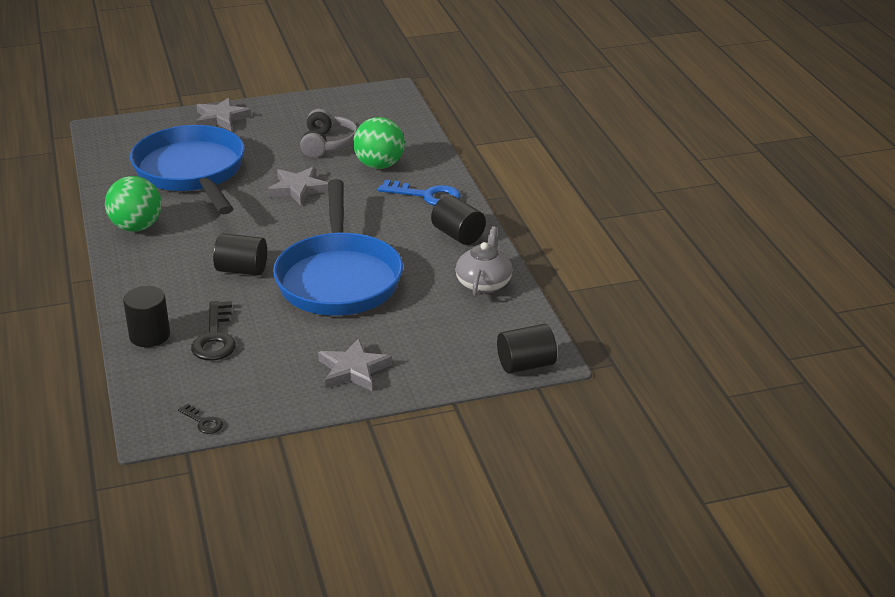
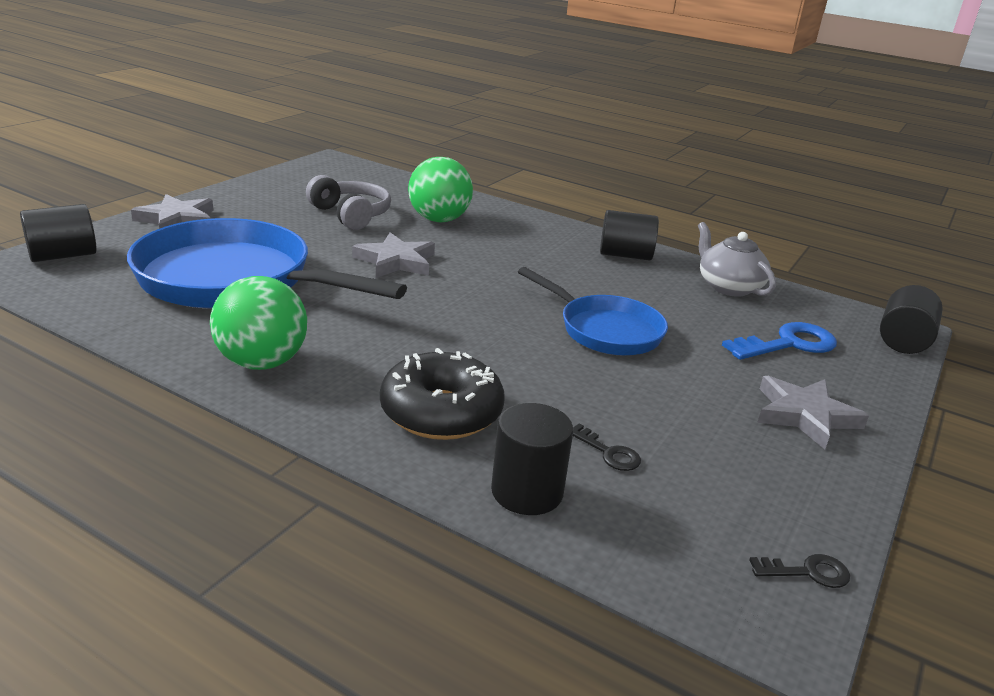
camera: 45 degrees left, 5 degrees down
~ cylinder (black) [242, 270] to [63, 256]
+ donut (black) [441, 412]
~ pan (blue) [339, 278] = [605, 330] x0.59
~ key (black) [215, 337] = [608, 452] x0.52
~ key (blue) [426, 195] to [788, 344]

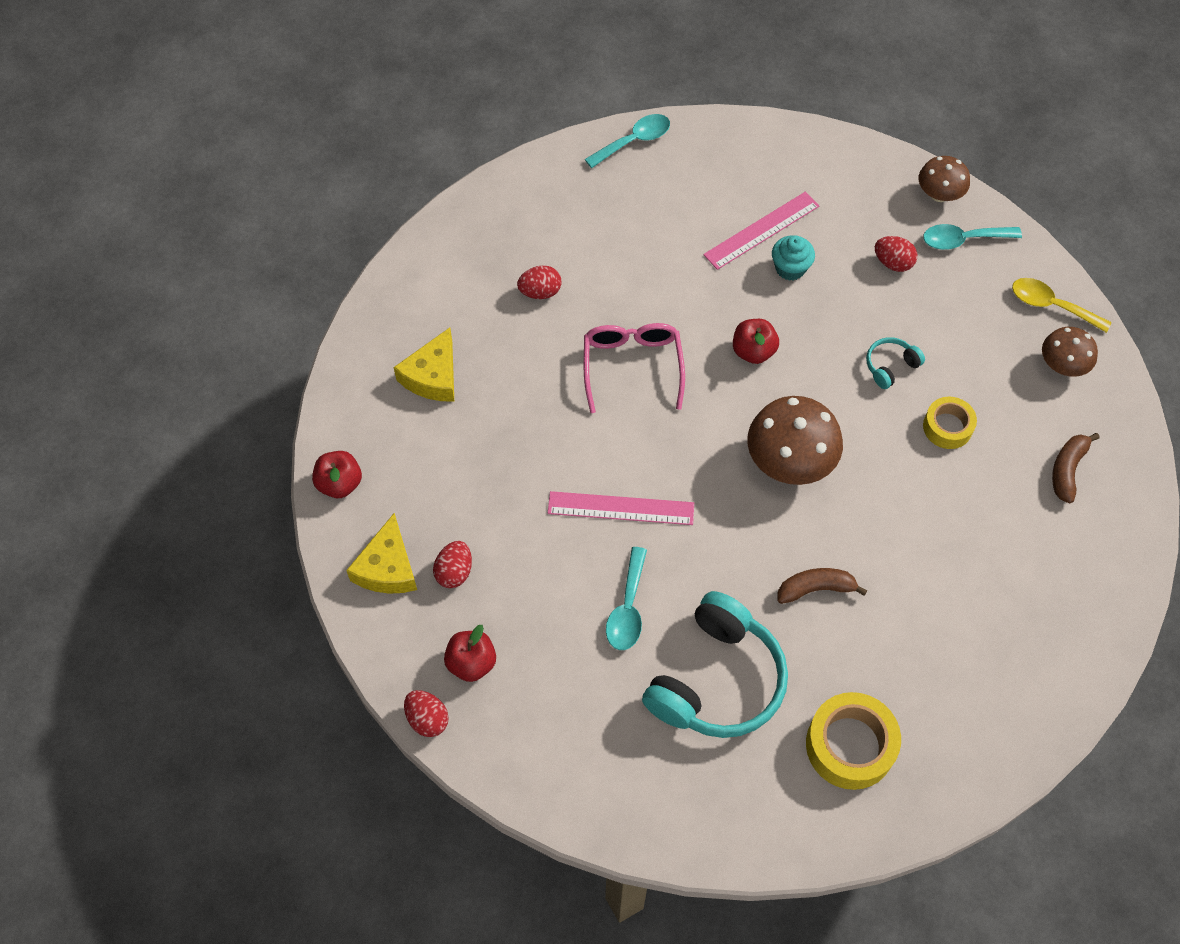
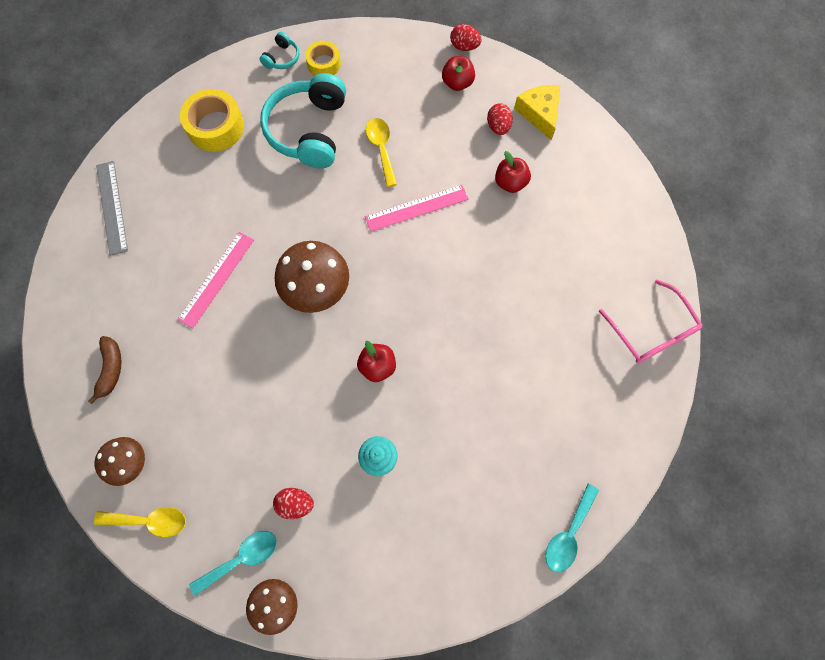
camera: 155 degrees right, 10 degrees up
+ ruler (grey) [111, 207]
~ ruler (pink) [761, 230] to [216, 279]
~ headphones (turquoise) [890, 366] to [282, 58]
~ tape (yellow) [947, 427] to [324, 64]
~ spoon (turquoise) [627, 609] to spoon (yellow) [381, 148]
~ apple (red) [340, 483] to [510, 183]
~ glasses (pink) [632, 366] to [651, 331]
- cheese (yellow) [433, 376]
- egg (red) [540, 292]
- banana (brown) [816, 589]

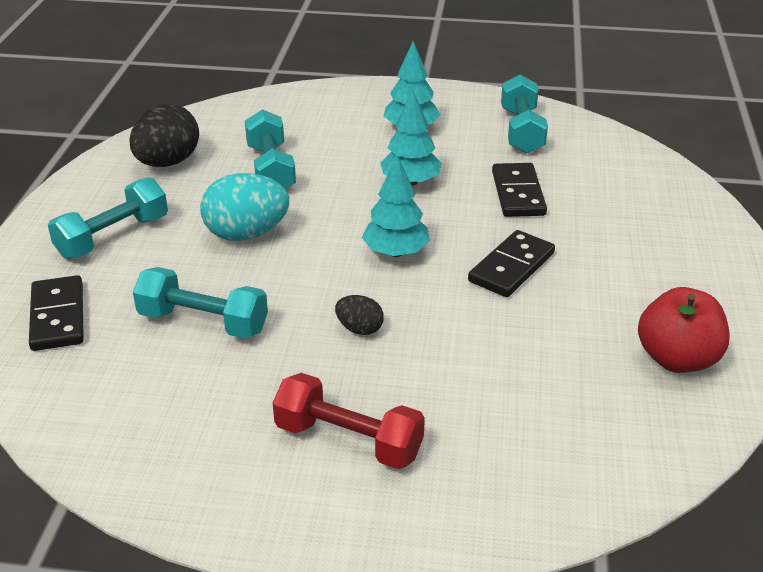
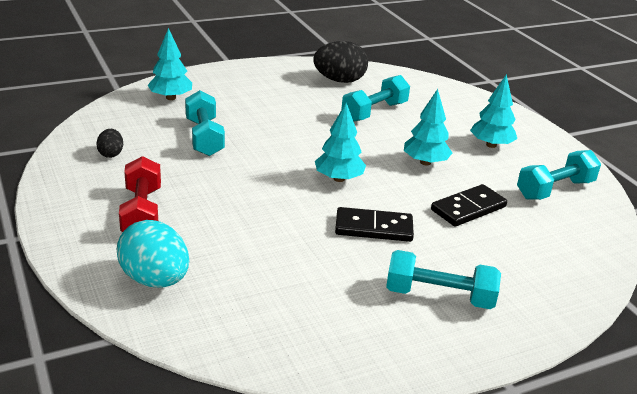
camera: 55 degrees right, 5 degrees down
~ egg (black) [359, 329] to [111, 154]
~ egg (turquoise) [246, 234] to [155, 280]
~ domino (black) [58, 316] to tree (turquoise) [170, 98]
~ dumbbell (turquoise) [113, 237] to [439, 296]
- apple (red) [677, 359]

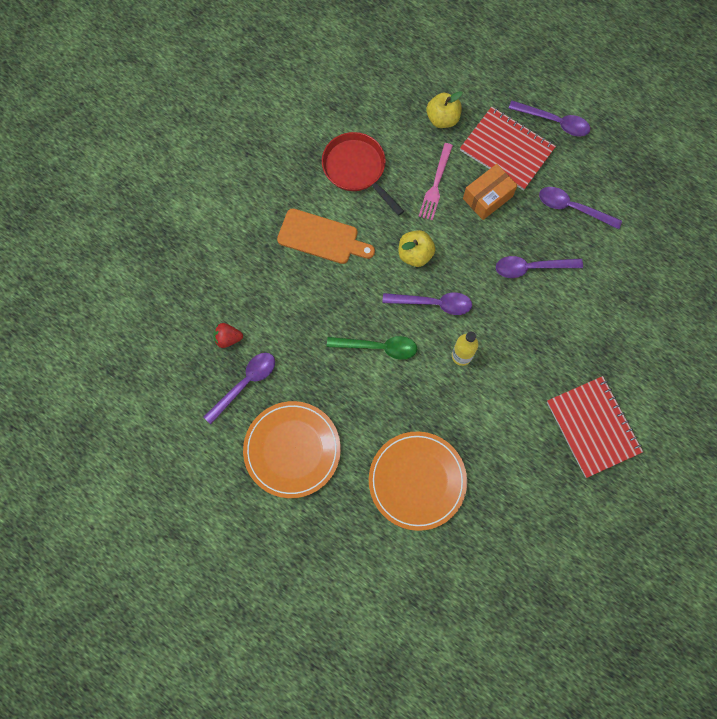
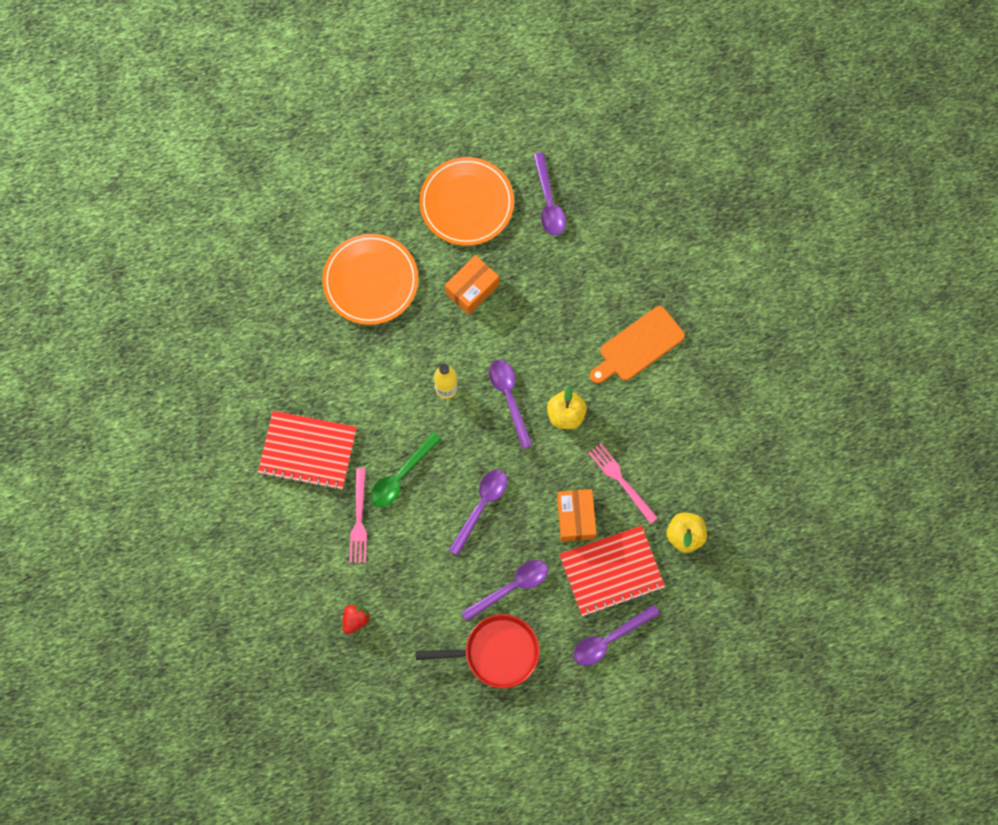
camera: 125 degrees right, 0 degrees up
~ strawberry (red) [228, 338] to [355, 619]
+ fork (pink) [359, 519]
~ spoon (green) [378, 347] to [401, 476]
~ pan (red) [356, 169] to [496, 652]
+ box (orange) [472, 289]
~ spoon (purple) [433, 303] = [509, 398] 120 degrees clockwise

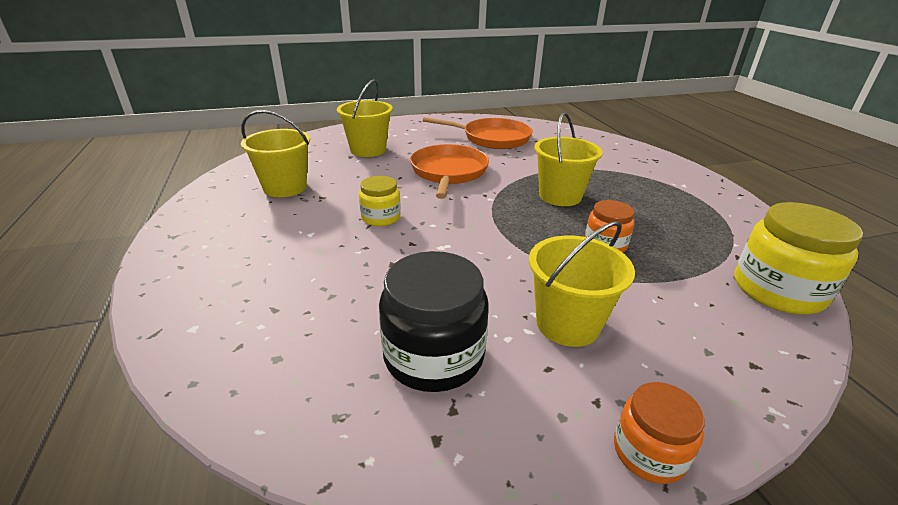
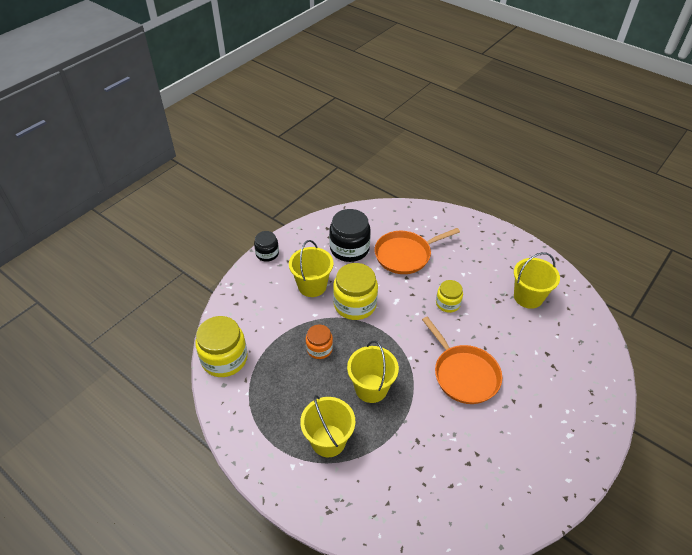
camera: 145 degrees right, 15 degrees up
~ jar (orange) [649, 452] to jar (black) [267, 254]
~ bucket (yellow) [368, 150] to [328, 440]
+ jar (yellow) [355, 304]
~ pan (orange) [492, 138] to [405, 255]

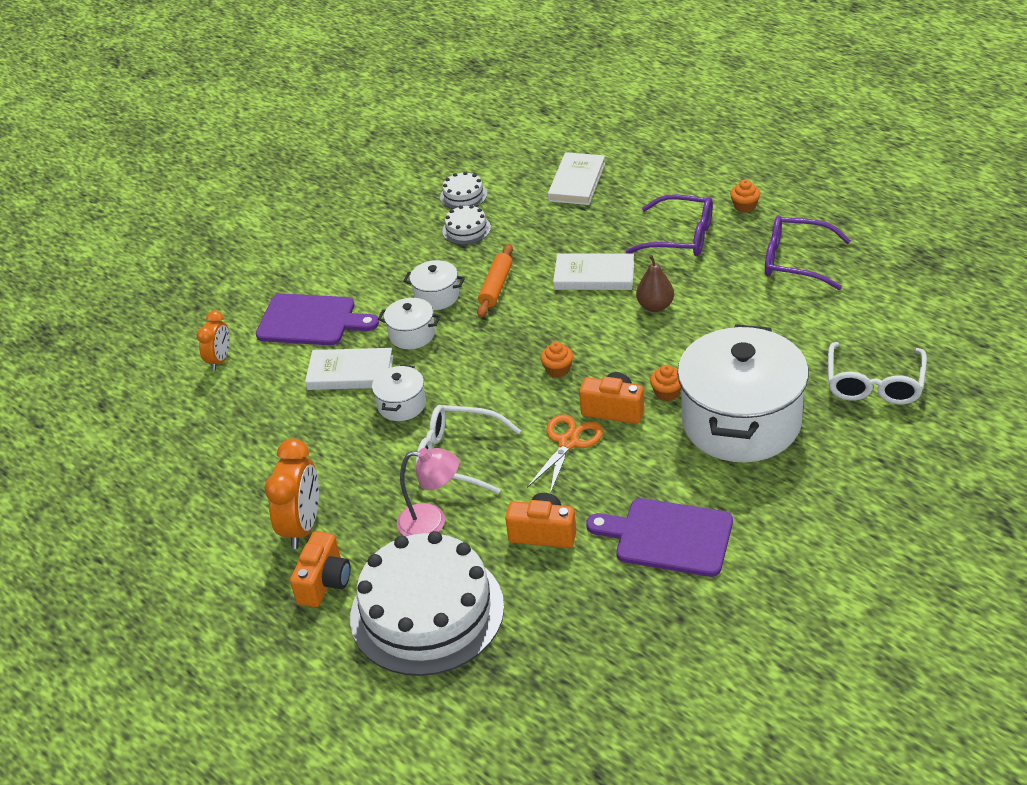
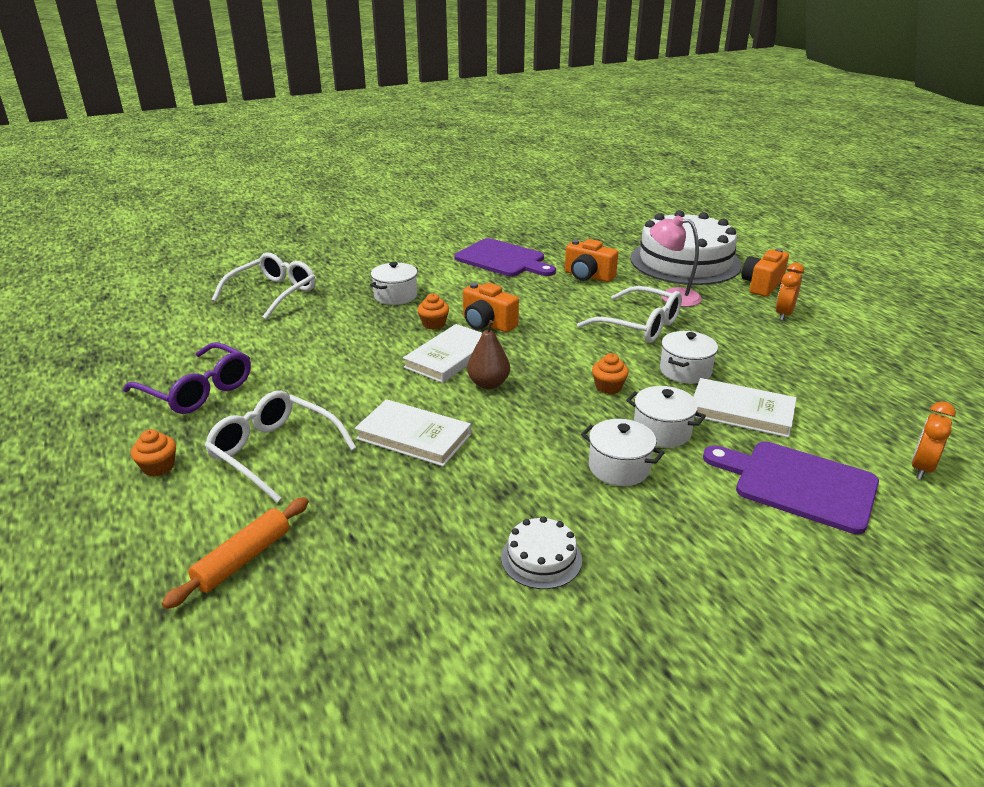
camera: 165 degrees left, 10 degrees down
~ rolling pin (orange) [496, 287] to [243, 559]
~ glasses (purple) [680, 237] to glasses (white) [274, 452]
~ pot (white) [741, 422] = [395, 296] x0.43
~ book (white) [577, 182] to [450, 357]
~ pear (brown) [655, 306] to [488, 384]
~ cupcake (orange) [558, 369] to [608, 387]
~ clock (orange) [302, 526] = [783, 314] x0.62
- cake (white) [463, 195]
- scissors (orange) [568, 442]

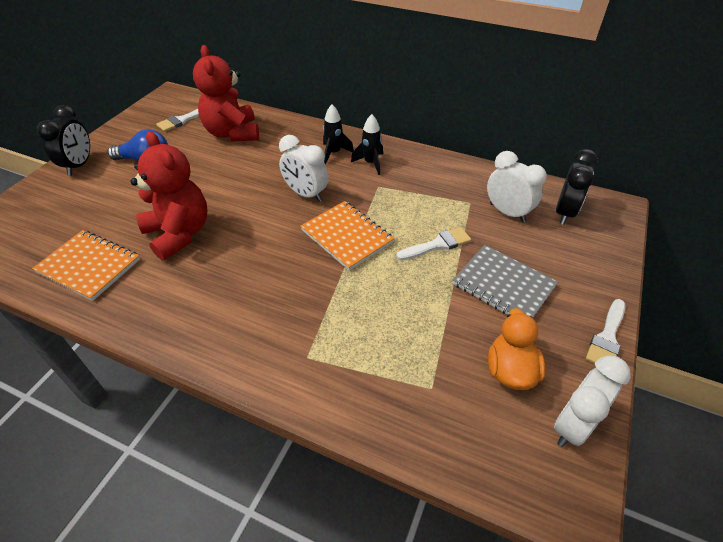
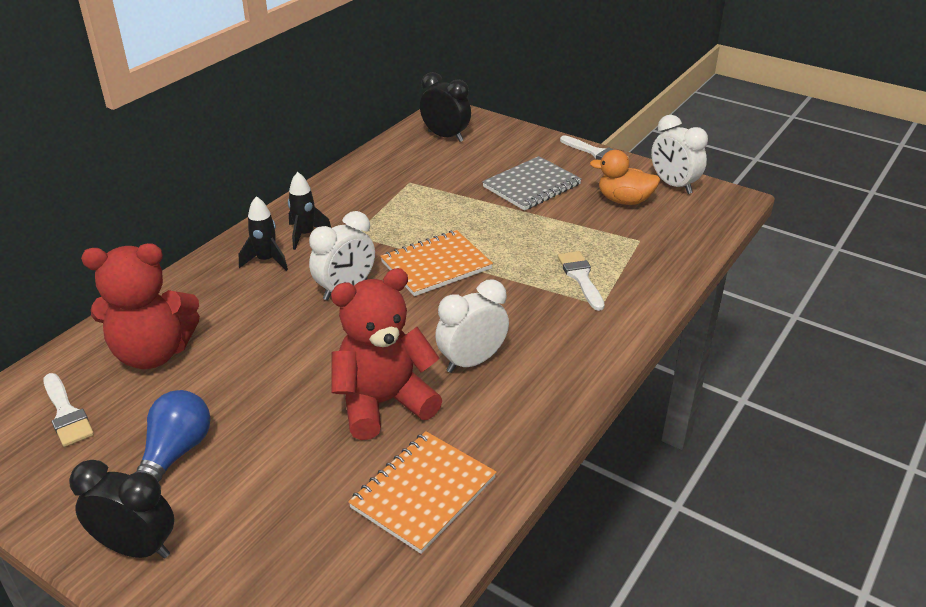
camera: 80 degrees left, 10 degrees down
~ clock (white) [507, 212] to [472, 361]
~ brush (white) [437, 244] to [580, 277]

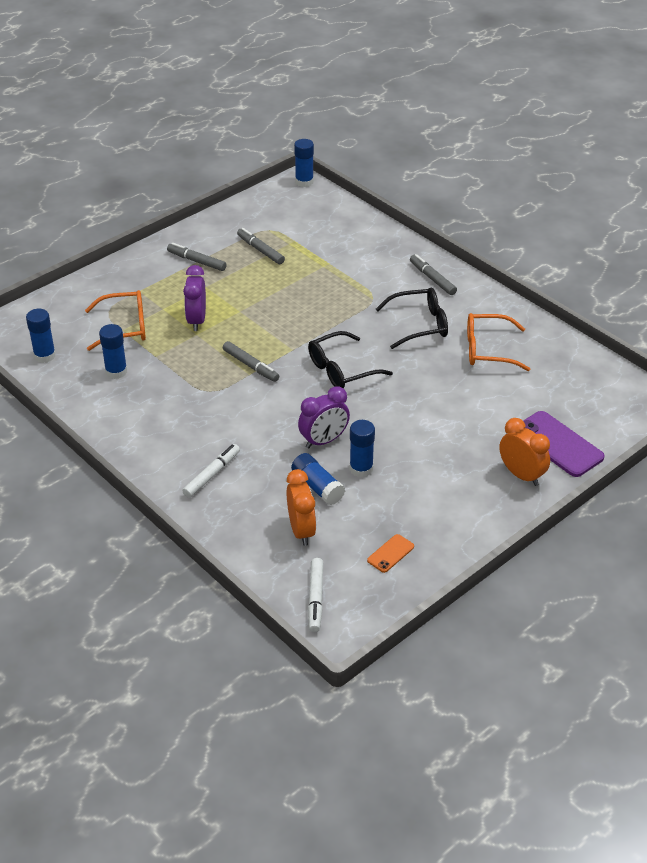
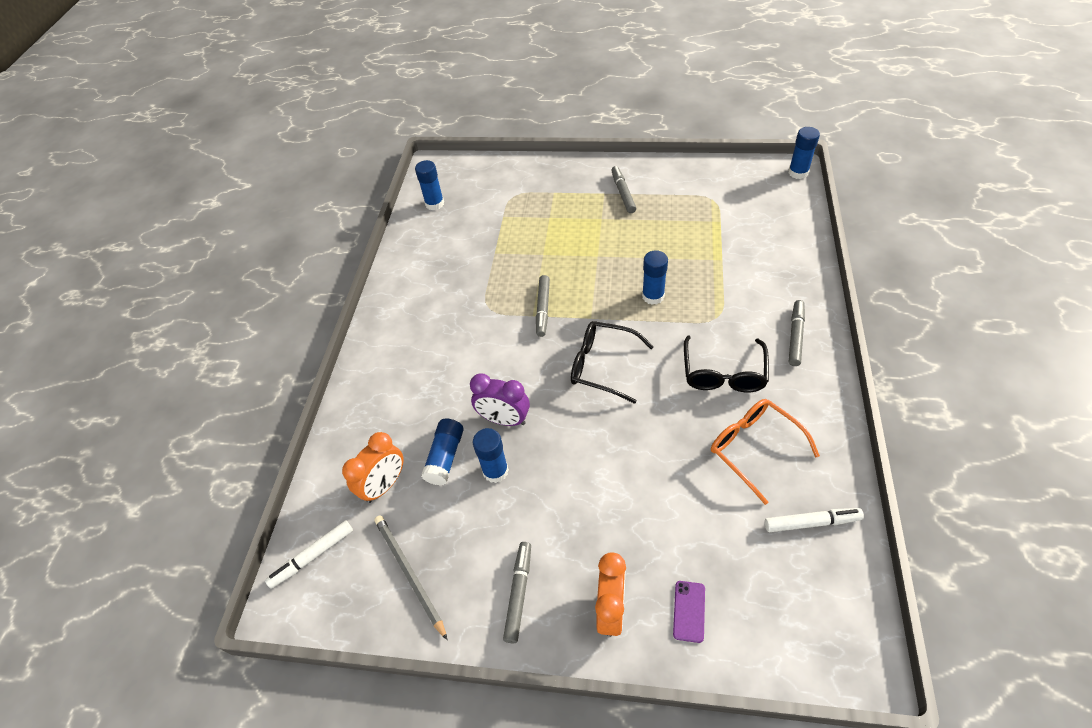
camera: 55 degrees right, 10 degrees up
~ phone (orange) [390, 553] to pencil (grey) [409, 574]
~ marker (grey) [260, 250] to [519, 593]
~ glue stick (blue) [116, 371] to [653, 296]
~ phone (purple) [558, 444] = [689, 611] x0.50
~ glasses (black) [420, 325] = [723, 373] 60 degrees clockwise
~ marker (white) [212, 474] to [811, 522]
- glasses (orange) [125, 327]
- clock (purple) [197, 320]

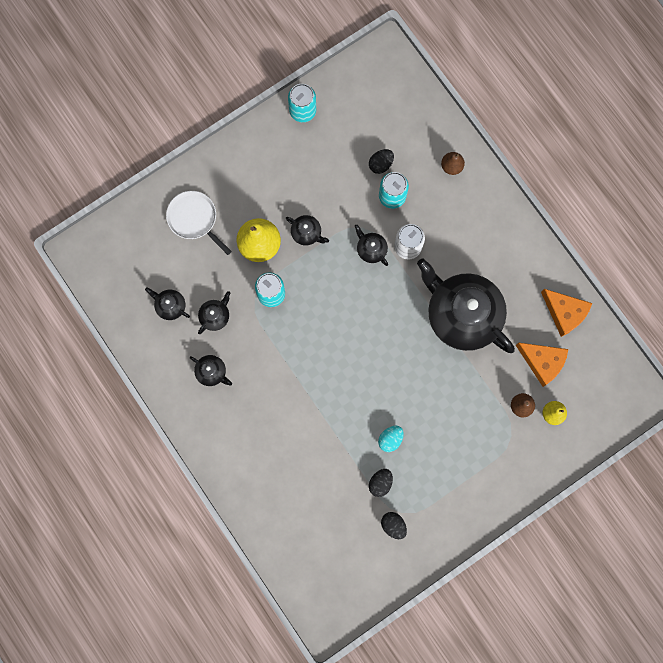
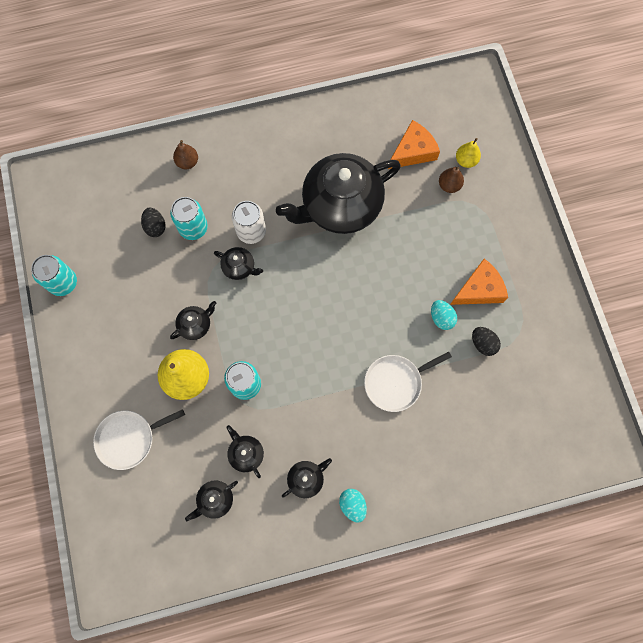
camera: 70 degrees left, 5 degrees down
~ teapot (black) [371, 249] = [239, 267] 135 degrees counterclockwise
+ egg (turquoise) [352, 505]
+ pan (white) [395, 382]
~ cheese (orange) [564, 313] to [479, 289]
- egg (black) [393, 525]

